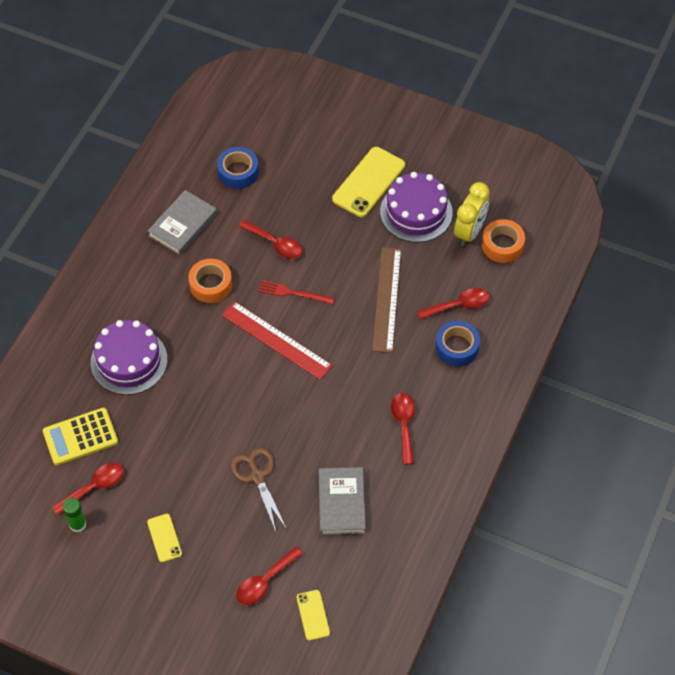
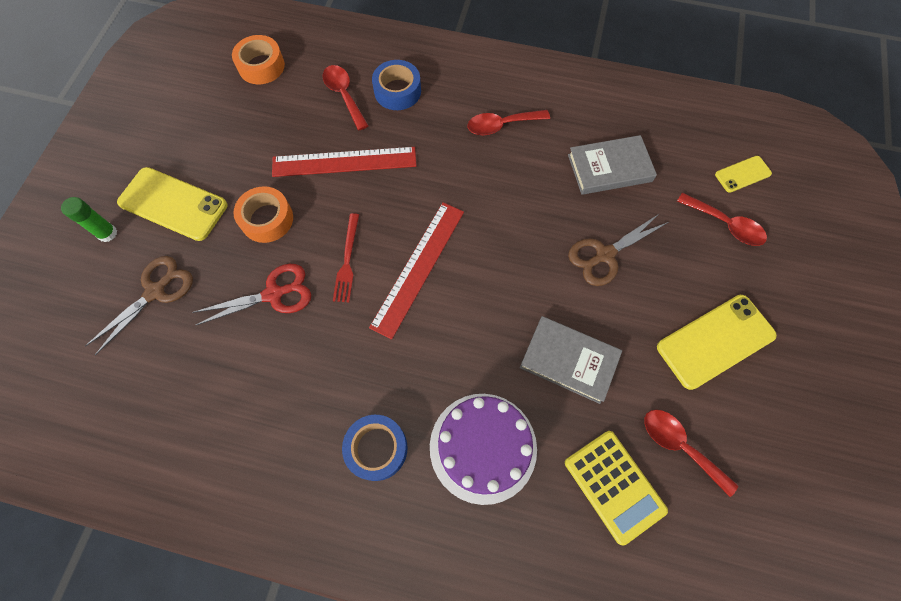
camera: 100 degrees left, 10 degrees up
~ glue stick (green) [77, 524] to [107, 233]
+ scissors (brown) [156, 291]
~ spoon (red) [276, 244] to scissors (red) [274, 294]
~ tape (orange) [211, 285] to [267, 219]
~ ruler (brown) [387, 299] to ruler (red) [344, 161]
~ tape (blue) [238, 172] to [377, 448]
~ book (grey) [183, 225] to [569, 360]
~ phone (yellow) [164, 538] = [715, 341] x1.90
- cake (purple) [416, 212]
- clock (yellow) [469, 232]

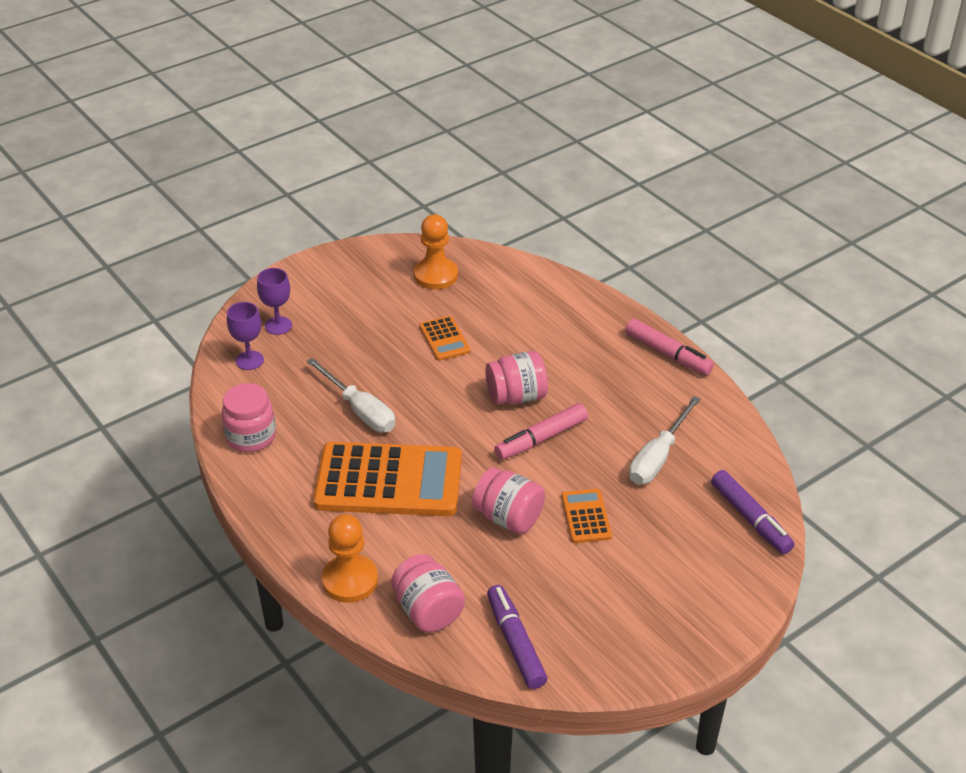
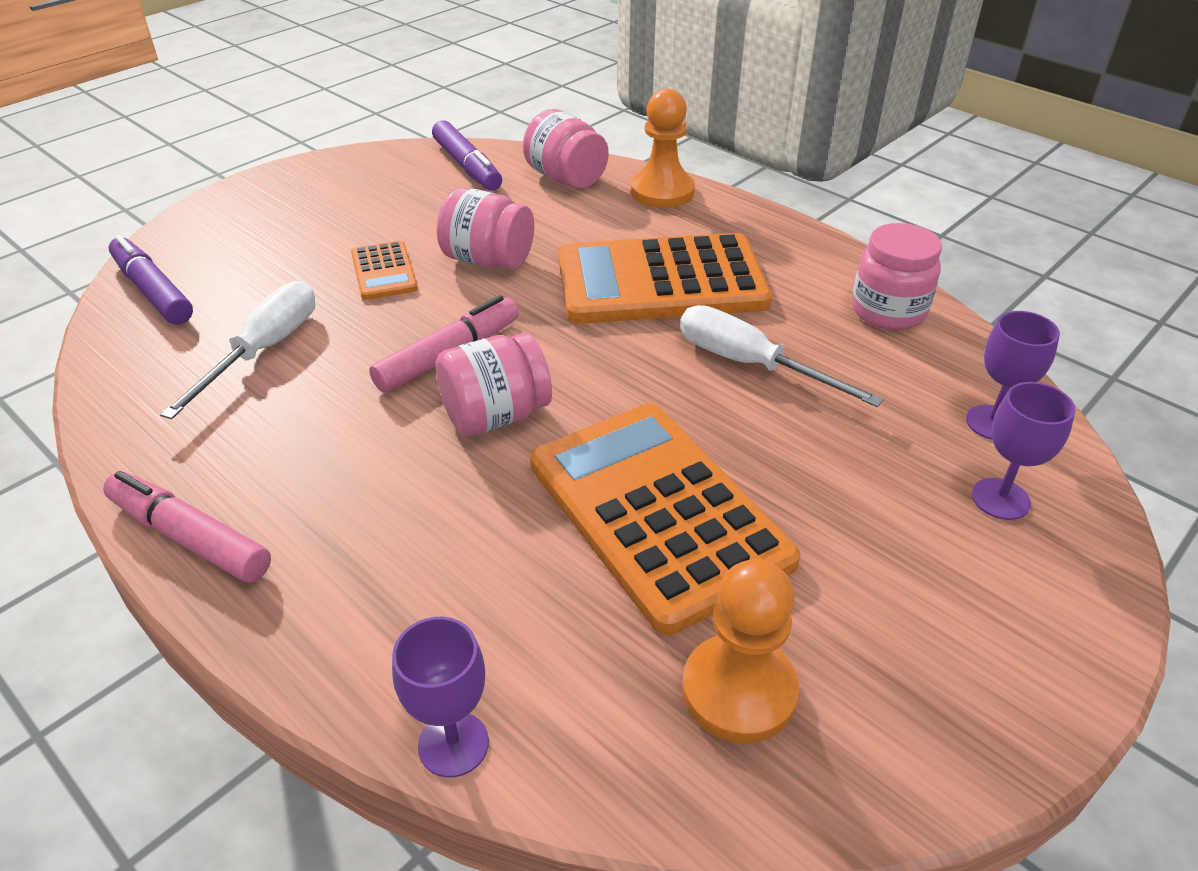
camera: 170 degrees right, 0 degrees up
+ goblet (purple) [453, 744]
~ calculator (orange) [444, 339] = [658, 512] x2.20

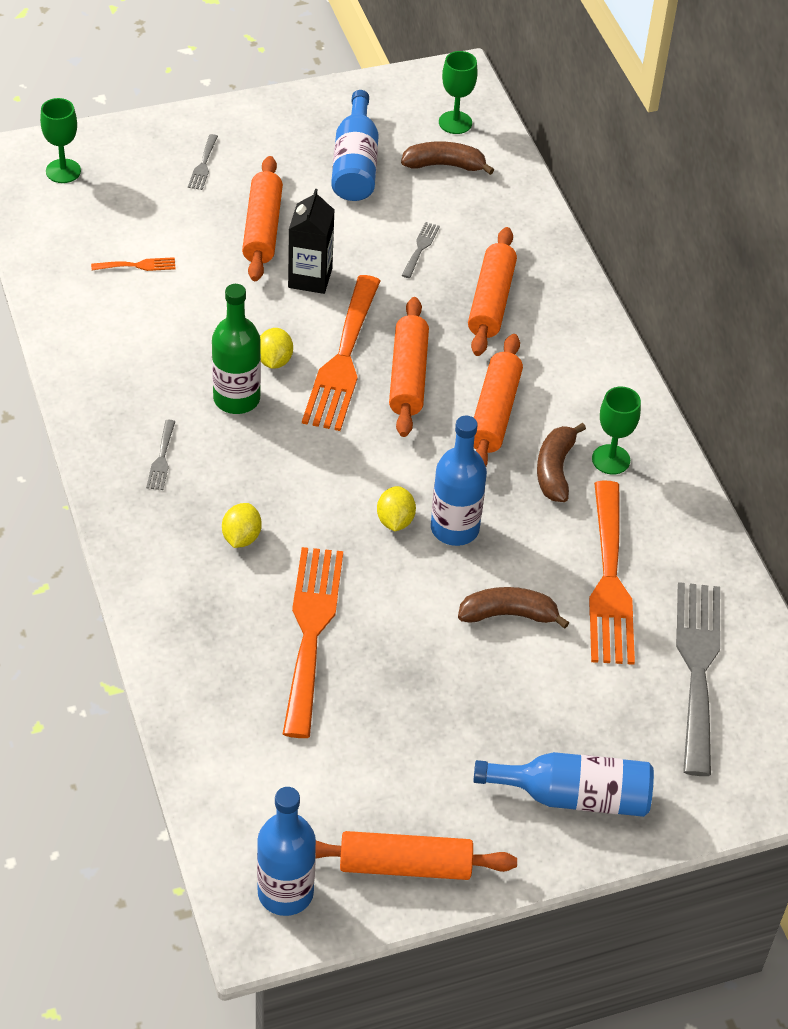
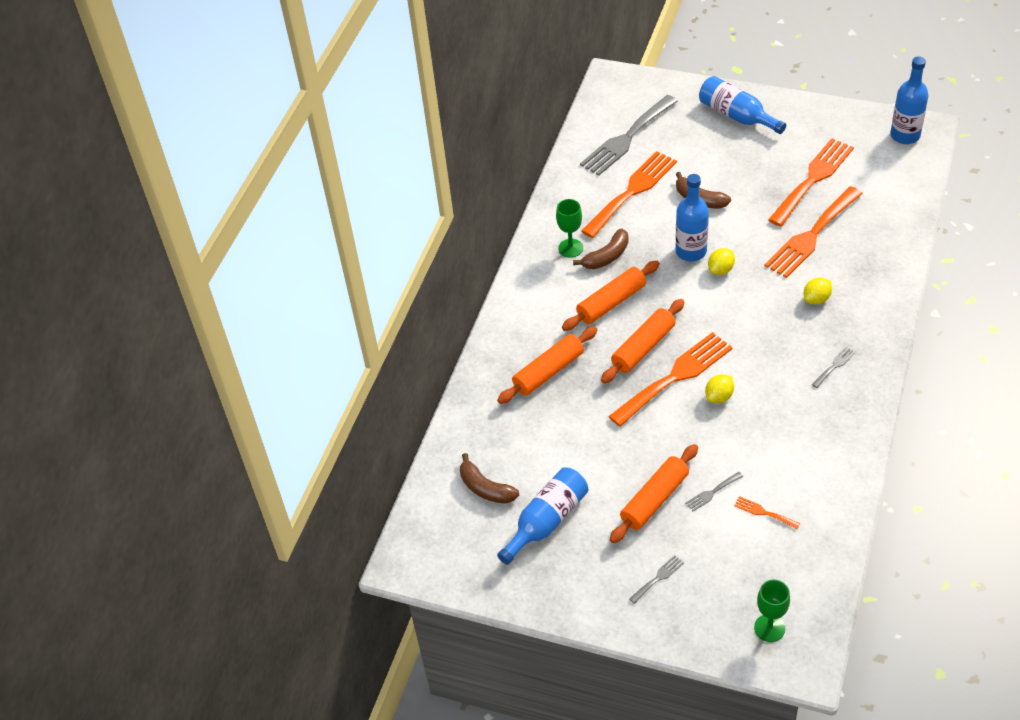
camera: 135 degrees left, 0 degrees up
~ fork (grey) [420, 248] to [712, 493]
+ fork (orange) [813, 179]
- bottle (green) [236, 399]
- carton (black) [310, 278]
- rolling pin (orange) [405, 865]
- goblet (green) [455, 122]

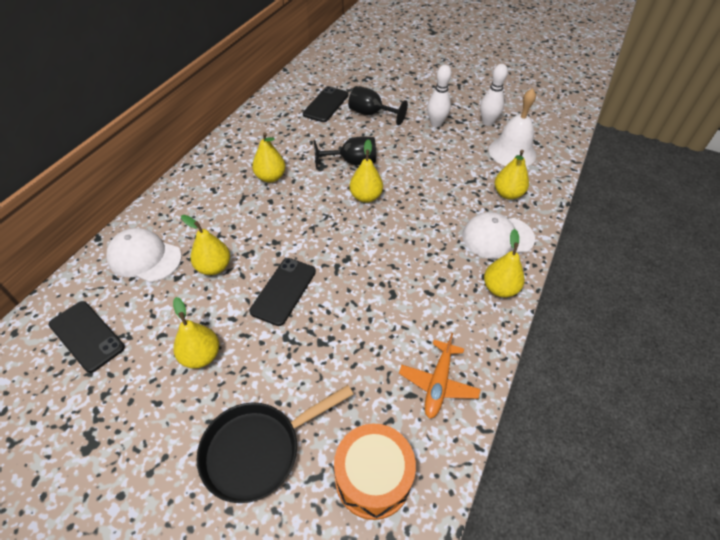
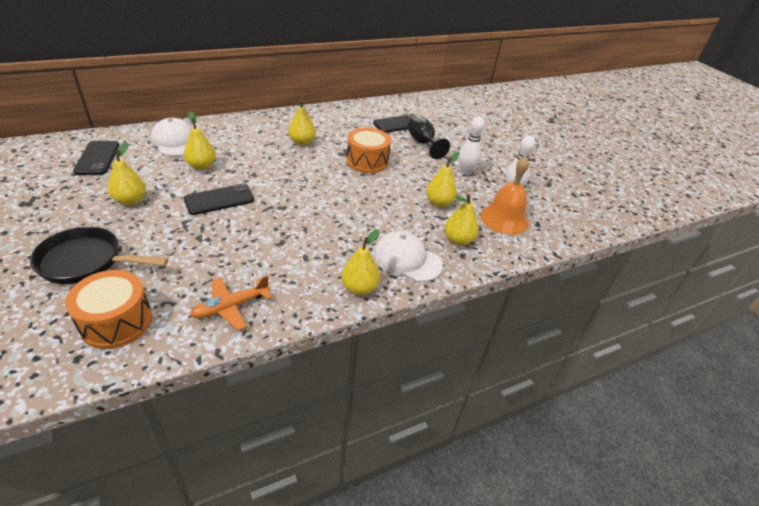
camera: 35 degrees right, 10 degrees down
~ goblet (black) [352, 162] to drum (orange) [367, 161]
~ pear (yellow) [365, 197] to [439, 203]
~ bell (white) [512, 152] to bell (orange) [504, 219]

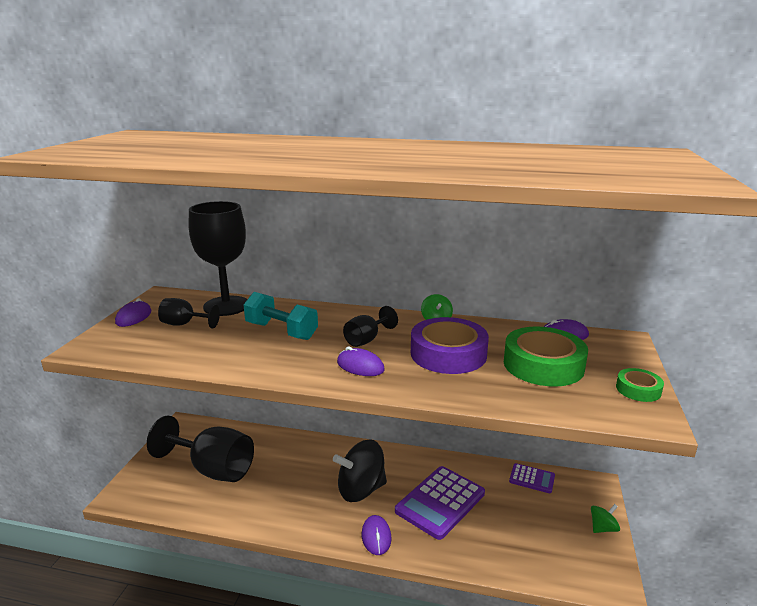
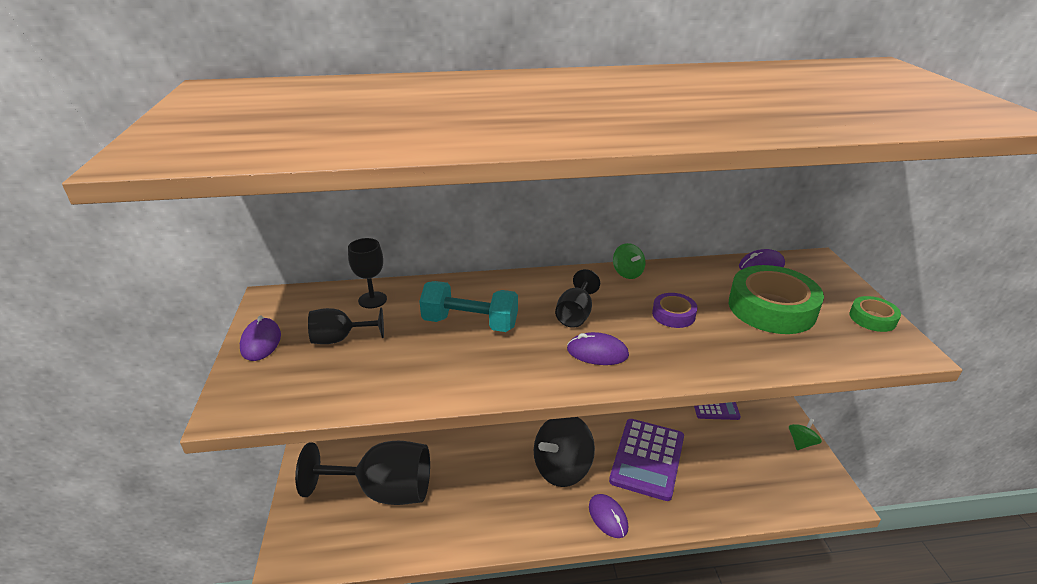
camera: 20 degrees left, 10 degrees up
~ goblet (black) [226, 306] = [372, 300] x0.49
~ tape (purple) [448, 354] = [673, 315] x0.50

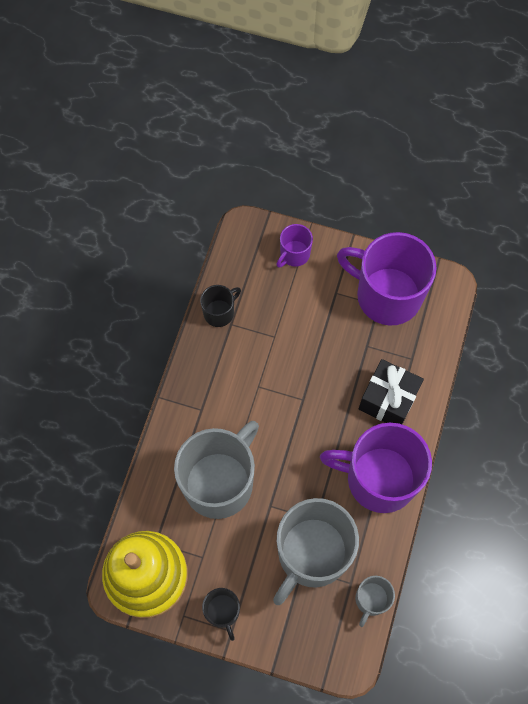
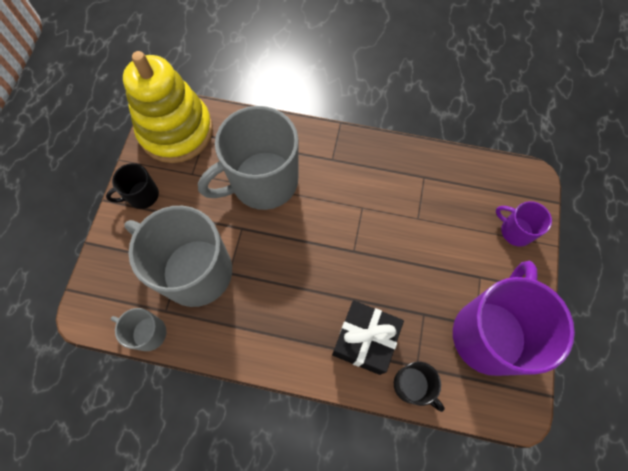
camera: 85 degrees right, 0 degrees up
~ mug (grey) [220, 482] = [262, 182] 120 degrees clockwise
~ mug (black) [219, 312] to [412, 385]
- mug (purple) [379, 478]

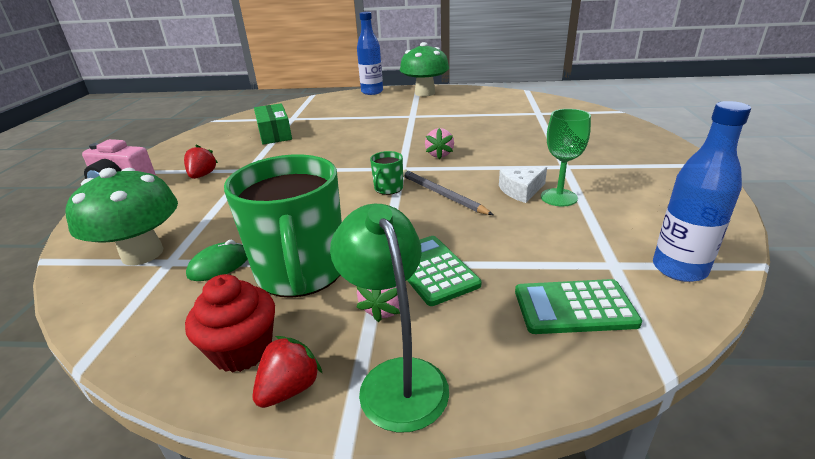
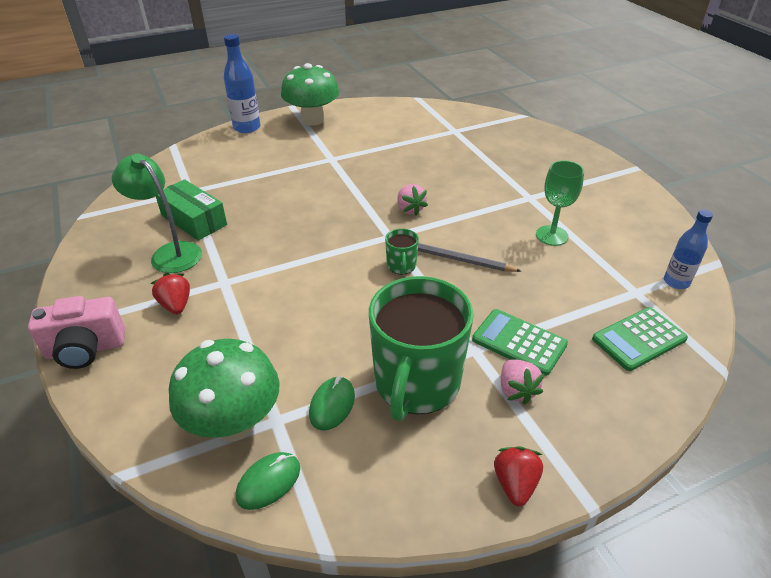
camera: 30 degrees left, 10 degrees up
~ lamp (green) [397, 378] to [170, 253]
+ mouse (green) [268, 482]
~ mug (green) [301, 272] = [416, 383] 60 degrees clockwise
~ bottle (blue) [679, 269] = [676, 282] x0.66
- cupcake (red) [242, 350]
- cheese (white) [521, 191]

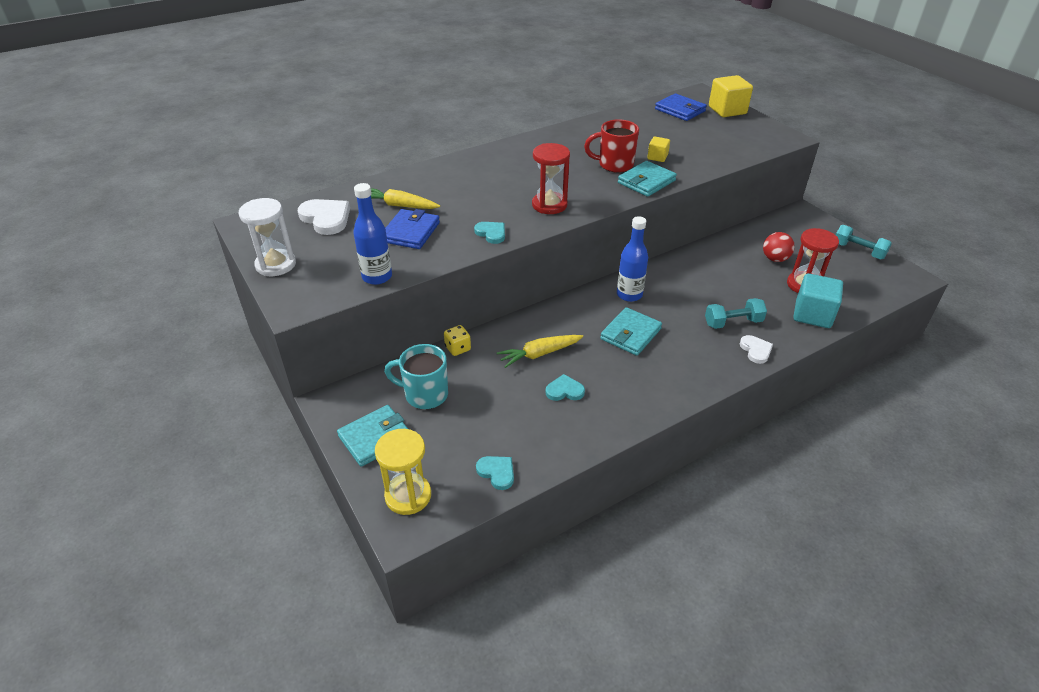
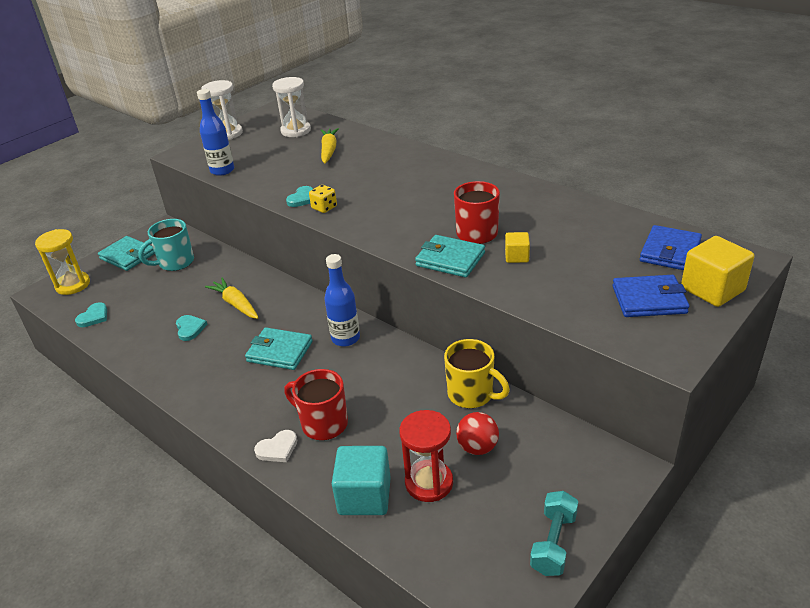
camera: 75 degrees right, 5 degrees down
~ mug (turquoise) [425, 394] = [175, 263] 120 degrees counterclockwise
~ heart (white) [326, 218] to hourglass (white) [296, 131]
~ dumbbell (turquoise) [733, 322] to mug (red) [323, 424]
~ dice (yellow) [458, 348] to [324, 208]
+ mug (yellow) [472, 394]
~ wallet (blue) [410, 232] to [649, 300]
- hourglass (red) [549, 205]

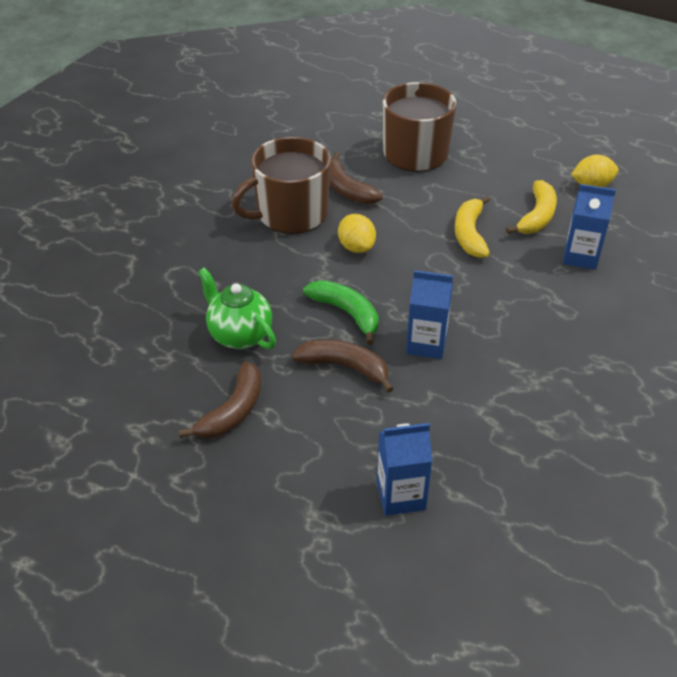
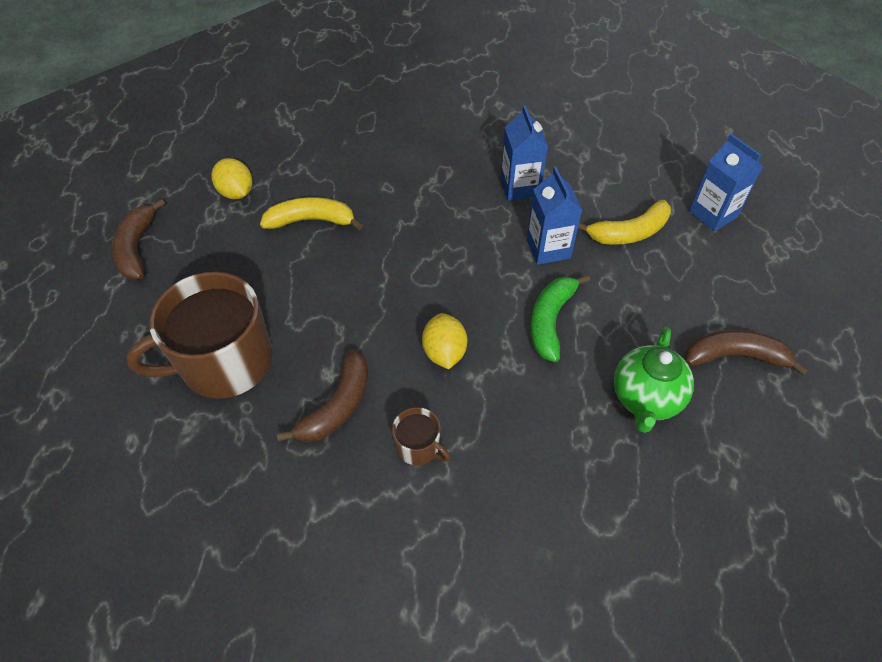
camera: 115 degrees left, 10 degrees up
~ banana (brown) [345, 367] to [137, 248]
~ mug (brown) [290, 214] = [419, 447] x0.44
~ lemon (yellow) [356, 247] = [444, 352] 45 degrees counterclockwise
~ carton (blue) [580, 256] to [520, 187]
~ banana (yellow) [470, 234] to [629, 232]

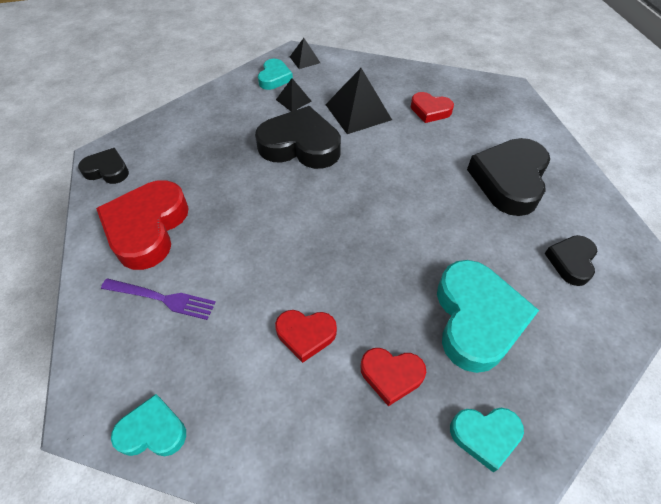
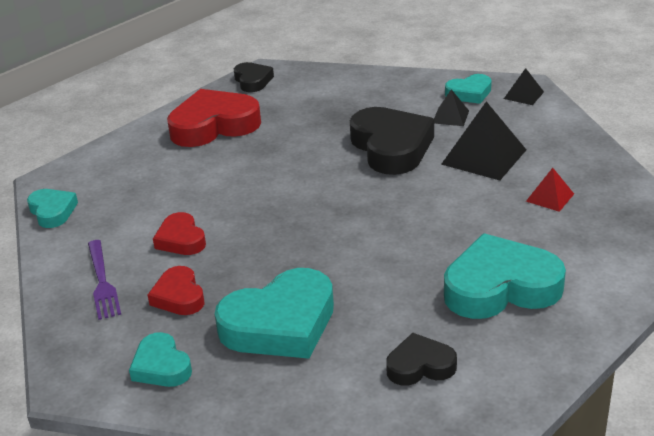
camera: 60 degrees right, 20 degrees down
~ fork (purple) [163, 298] to [102, 282]
~ heart (black) [509, 180] to heart (turquoise) [500, 287]
~ heart (red) [430, 110] to pyramid (red) [550, 197]

